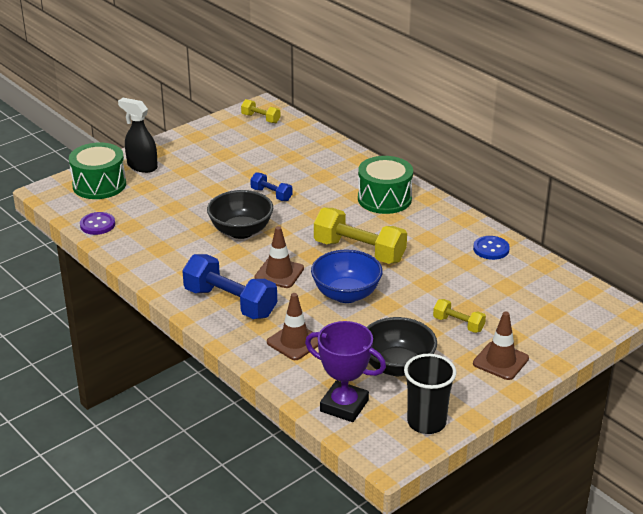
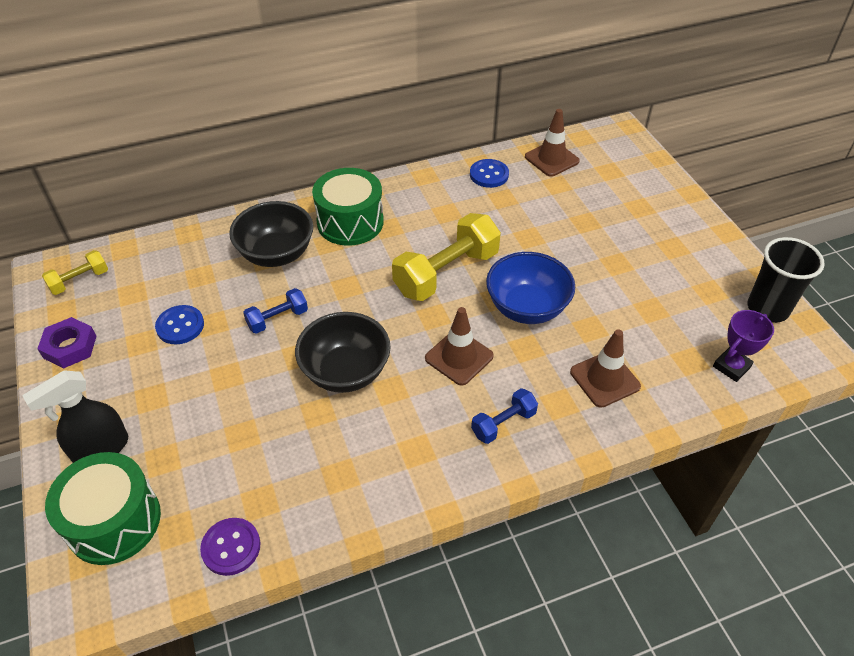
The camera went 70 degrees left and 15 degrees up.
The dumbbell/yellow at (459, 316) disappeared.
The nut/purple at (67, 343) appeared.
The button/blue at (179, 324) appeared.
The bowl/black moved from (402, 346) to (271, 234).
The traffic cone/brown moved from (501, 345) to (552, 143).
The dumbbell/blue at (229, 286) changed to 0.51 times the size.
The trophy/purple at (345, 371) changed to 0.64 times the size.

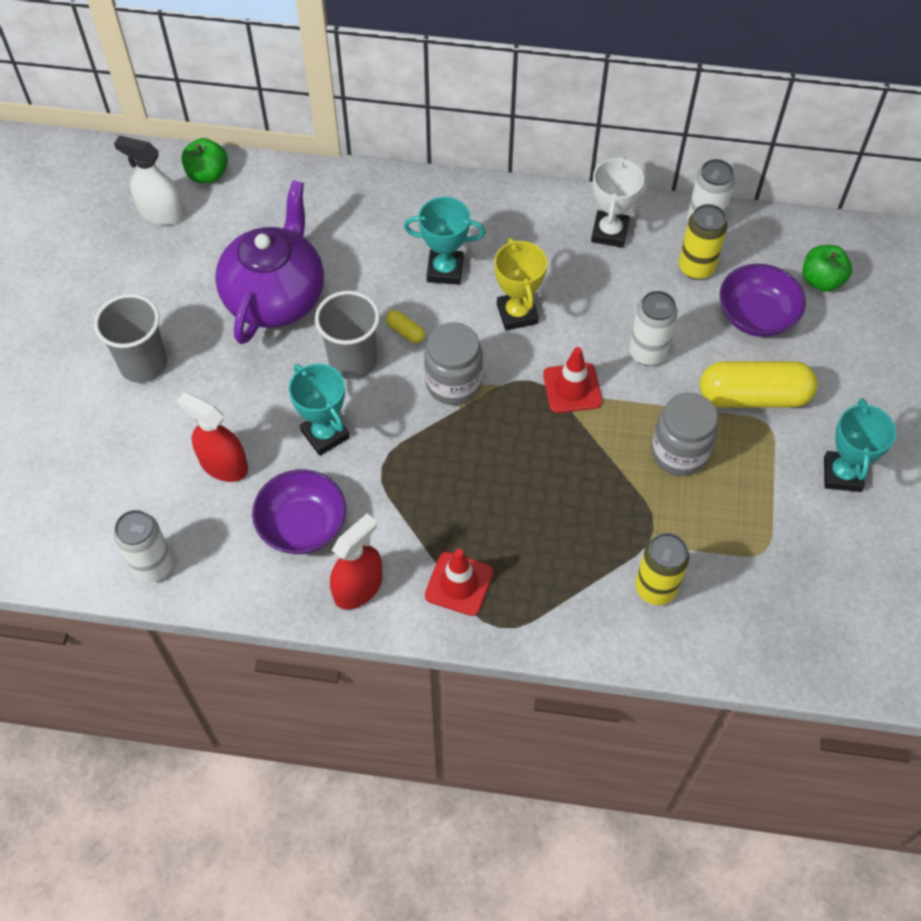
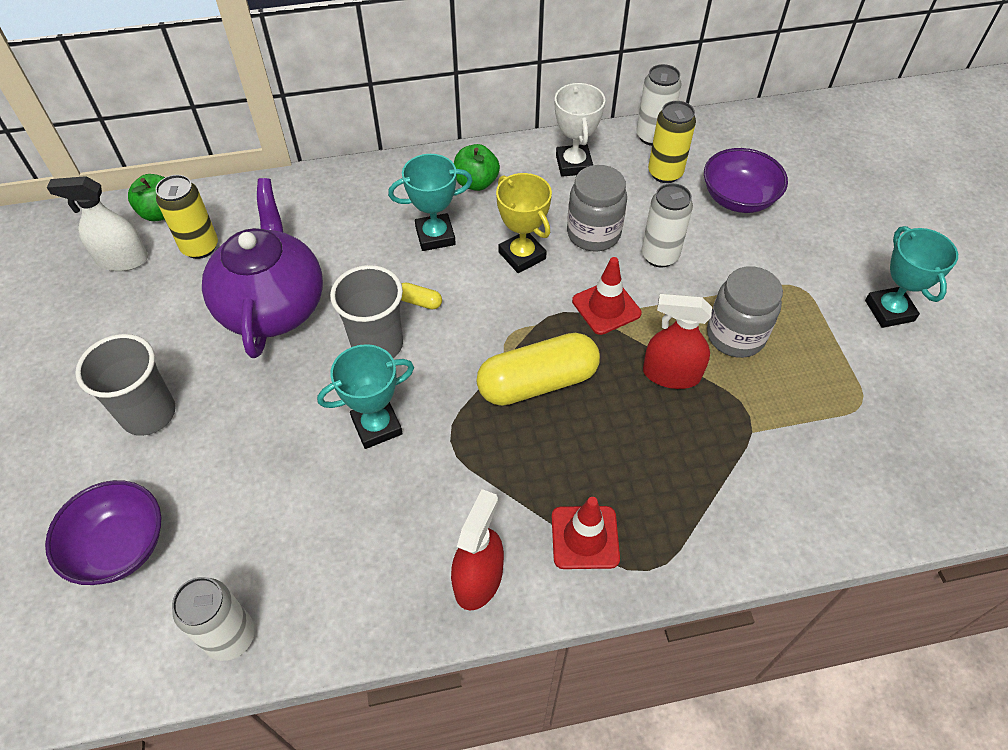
The camera went 20 degrees left and 5 degrees down.
The spray bottle/red moved from (212, 437) to (677, 341).
The bowl/purple moved from (299, 511) to (103, 532).
The jar/grey moved from (453, 363) to (597, 208).
The can/yellow moved from (662, 569) to (186, 217).
The capsule/yellow moved from (759, 384) to (538, 369).
The apple/green moved from (827, 268) to (477, 167).
The trophy/turquoise at (319, 410) turned 60 degrees counterclockwise.

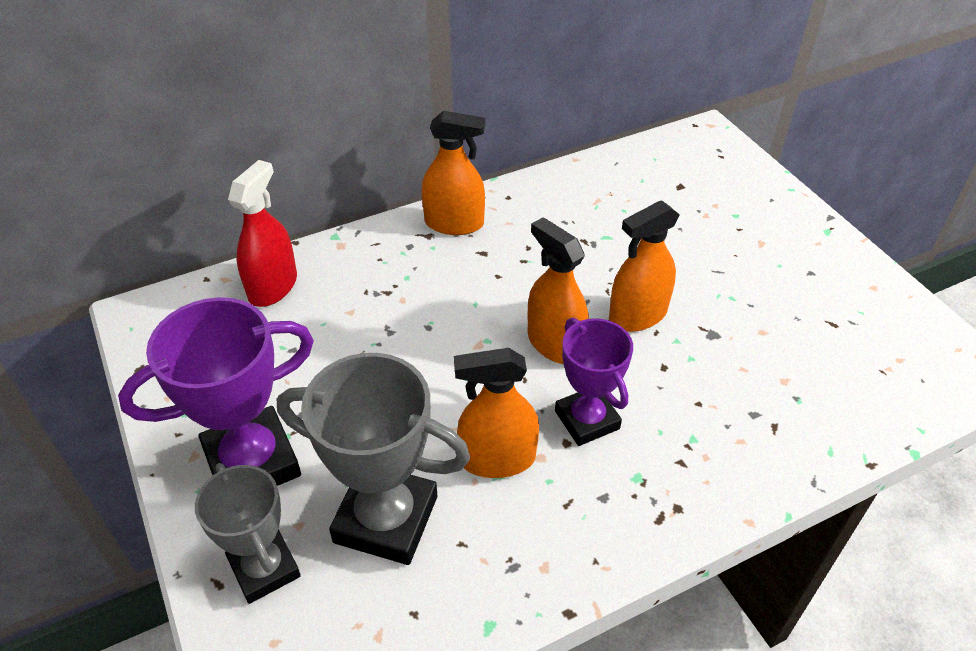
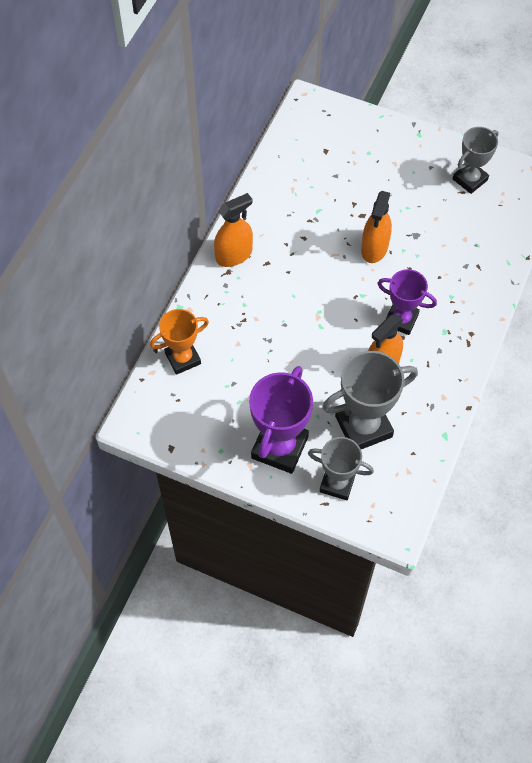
The camera went 40 degrees left and 15 degrees up.
The spray bottle/orange at (558, 290) disappeared.
The trophy/grey at (476, 160) appeared.
The spray bottle/red at (262, 233) was replaced by the trophy/orange at (179, 342).

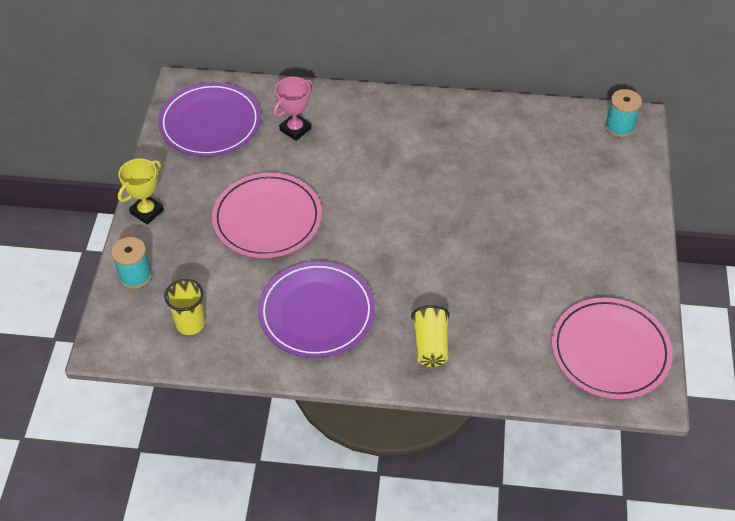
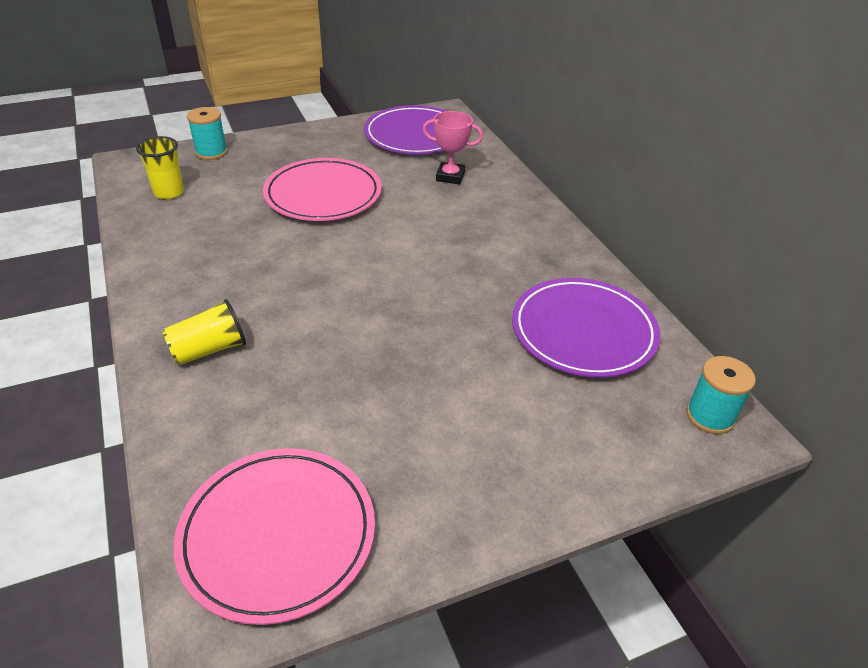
The camera went 60 degrees right and 10 degrees down.
The trophy/yellow at (141, 191) disappeared.
The plate/purple moved from (316, 309) to (586, 328).

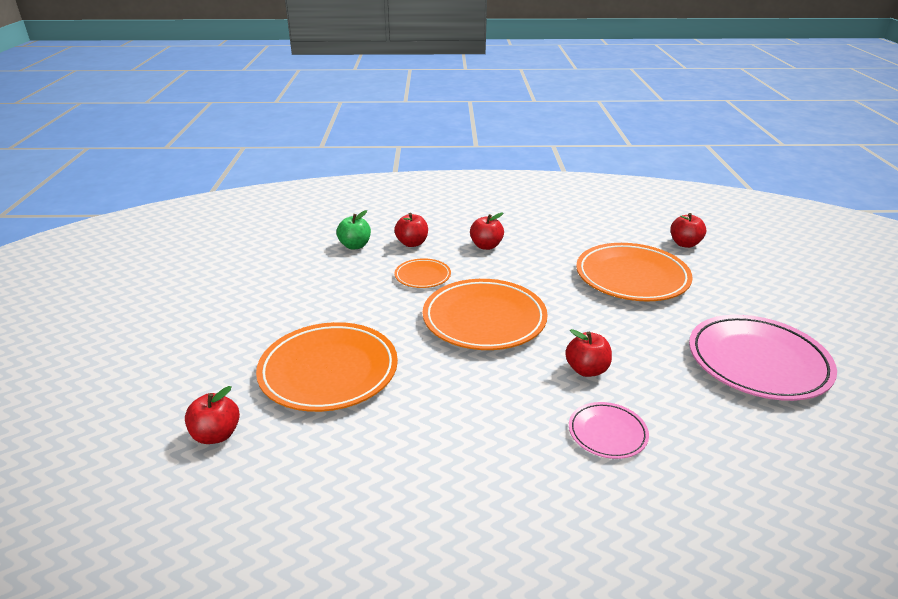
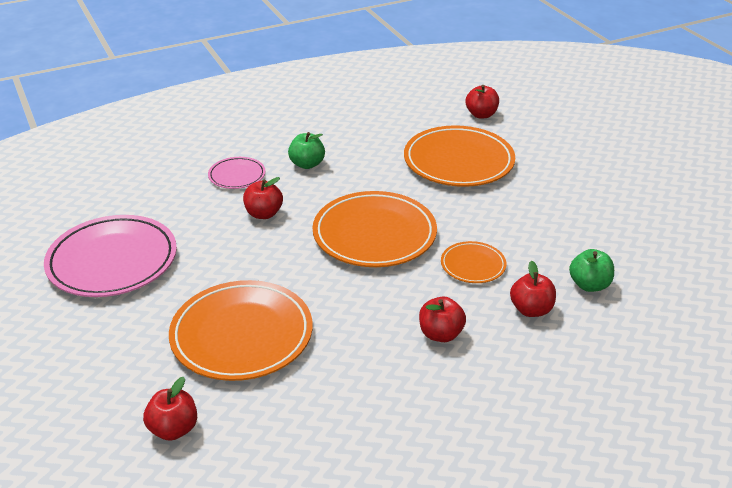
The camera went 155 degrees right and 5 degrees up.
The apple/green at (306, 150) appeared.

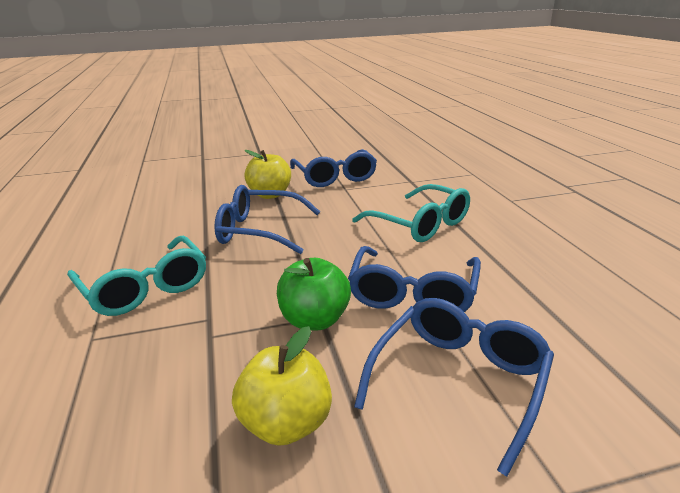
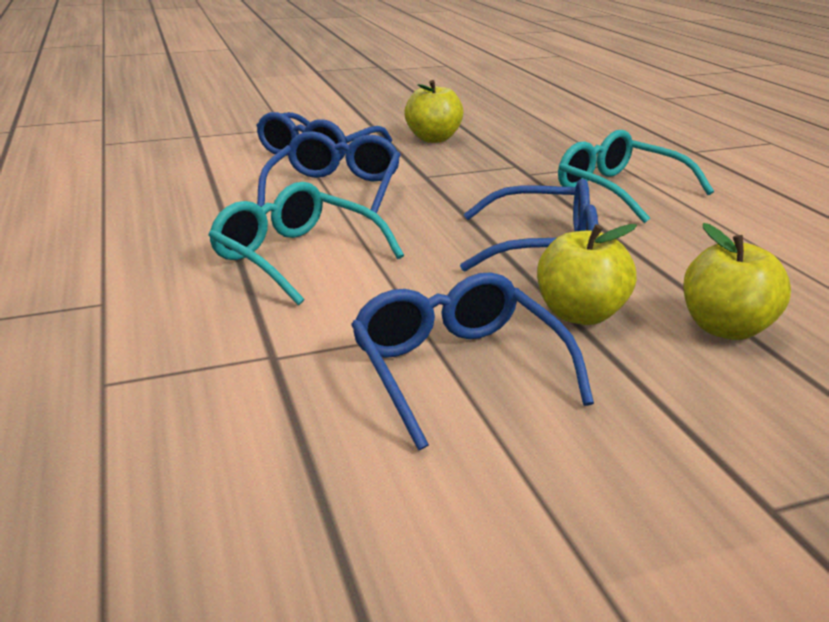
The camera went 175 degrees right and 0 degrees up.
The apple/green at (314, 294) disappeared.
The apple/yellow at (737, 281) appeared.

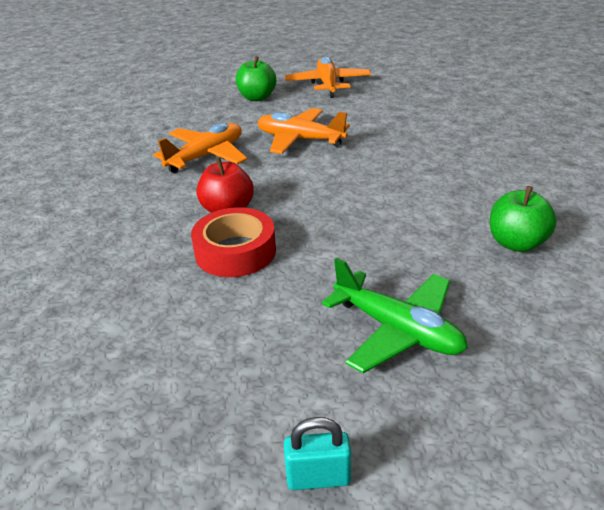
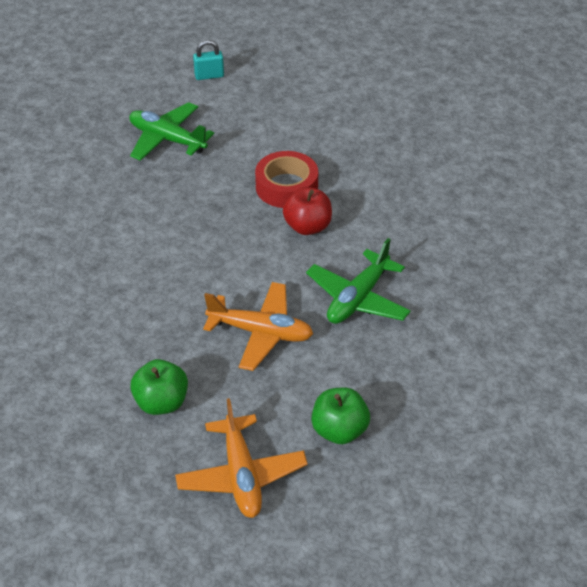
The camera went 170 degrees right and 10 degrees up.
The apple/green moved from (523, 219) to (159, 387).
The plane/orange at (200, 148) became the plane/green at (358, 281).

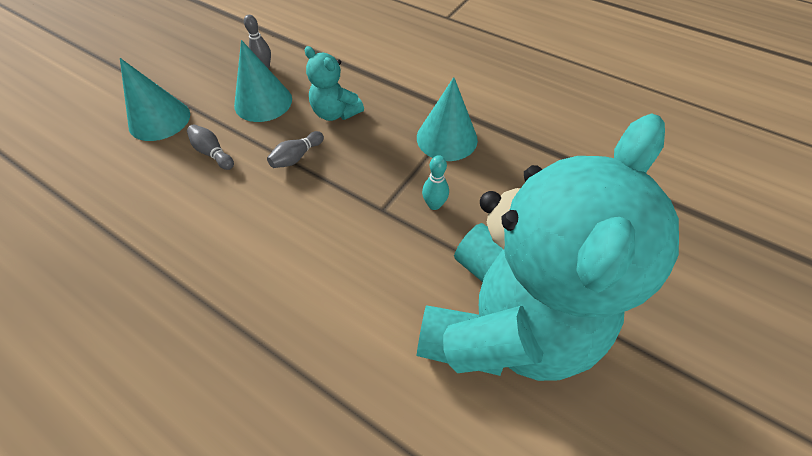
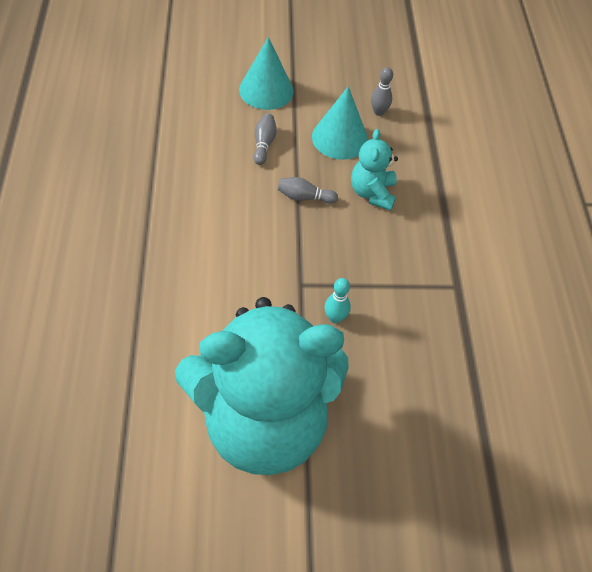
The camera went 50 degrees right and 0 degrees up.
The cone/turquoise at (447, 119) disappeared.

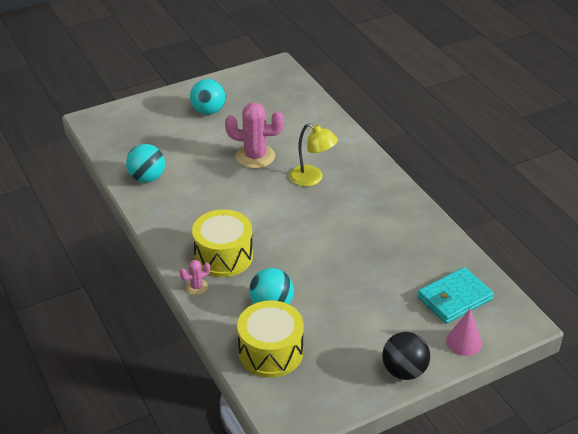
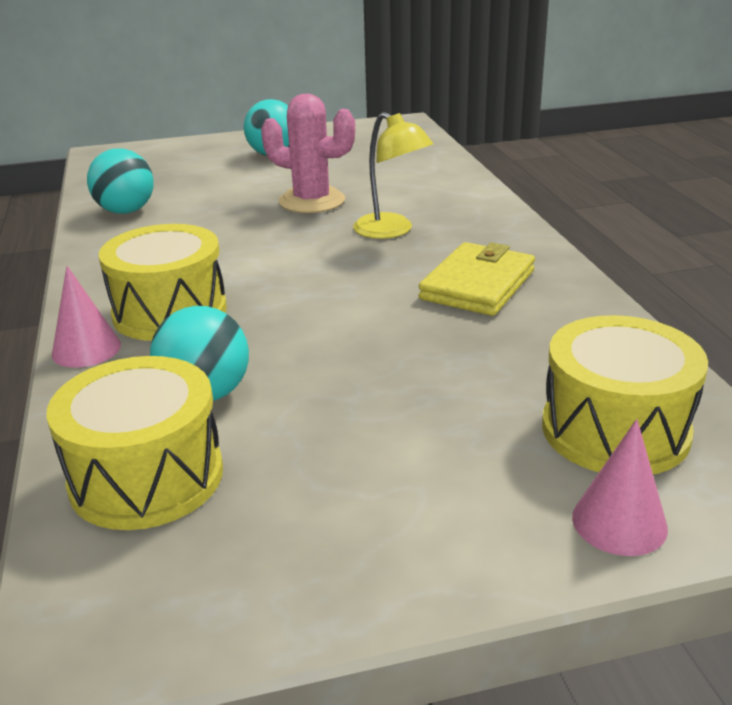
The camera went 15 degrees right and 10 degrees down.
The ball/black at (406, 356) disappeared.
The wallet/yellow at (477, 279) appeared.
The cactus/pink at (195, 277) was replaced by the cone/pink at (86, 317).
The wallet/turquoise at (456, 295) was replaced by the drum/yellow at (625, 395).

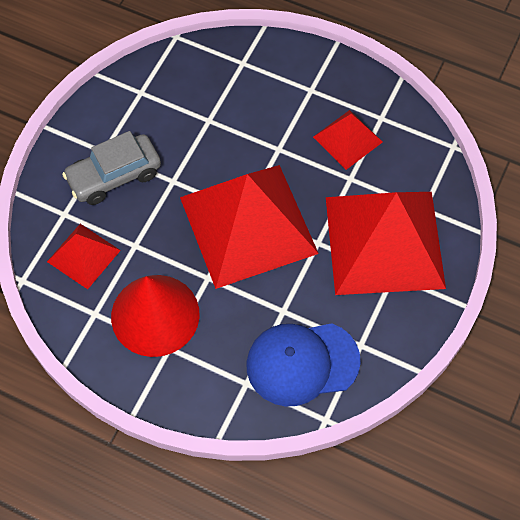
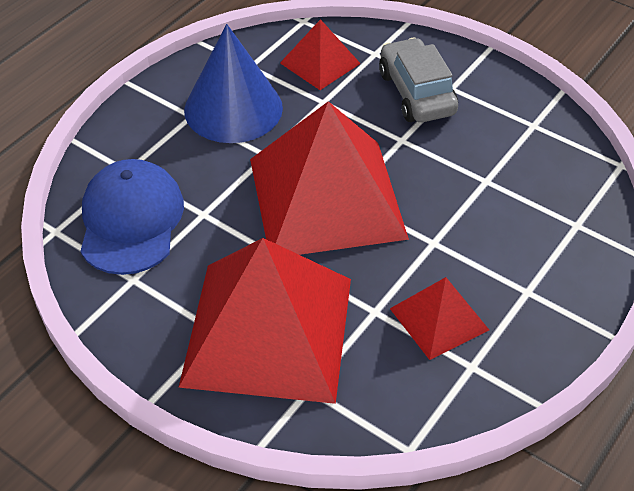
The camera went 100 degrees right and 15 degrees down.
The cone/red at (155, 316) became the cone/blue at (233, 83).

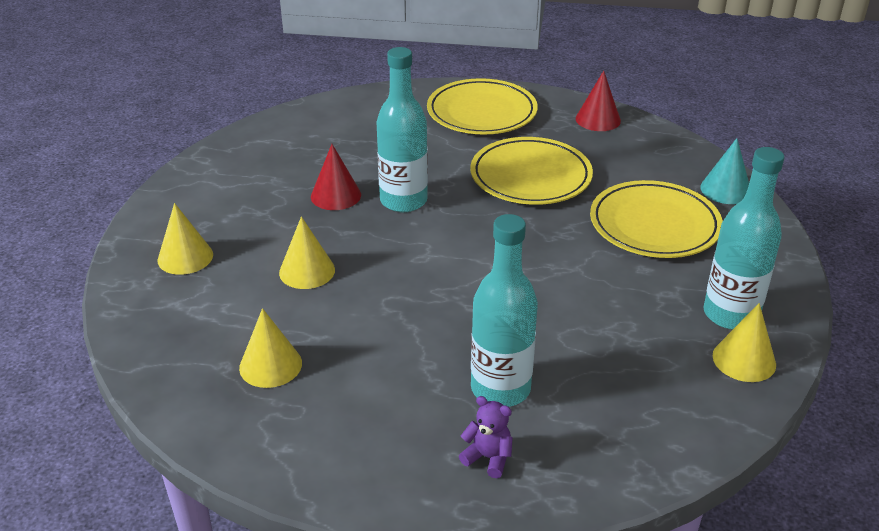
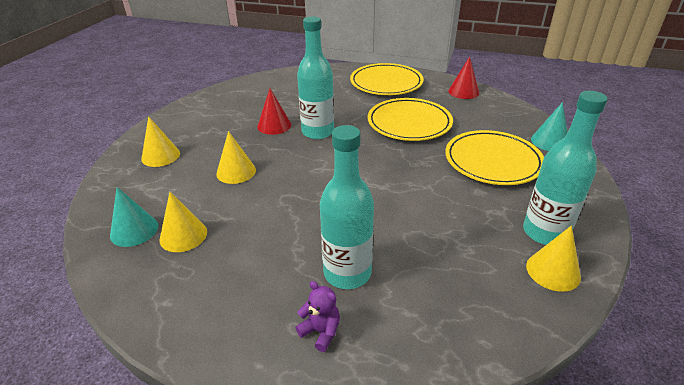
The camera went 10 degrees right and 0 degrees up.
The cone/turquoise at (134, 217) appeared.

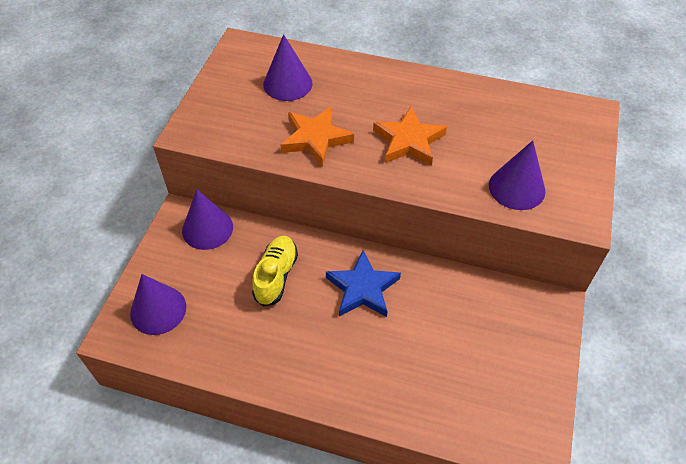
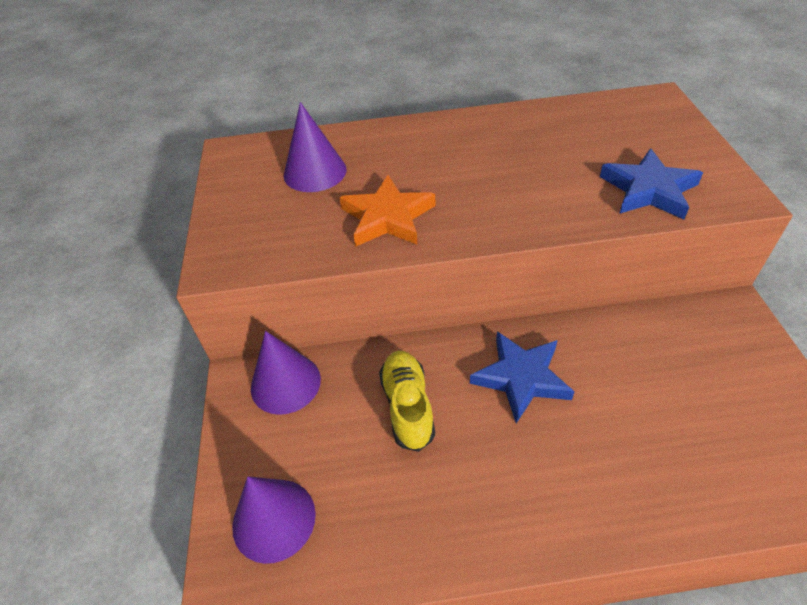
The camera went 20 degrees left and 5 degrees down.
The star/orange at (410, 136) disappeared.
The cone/purple at (517, 175) was replaced by the star/blue at (651, 184).

